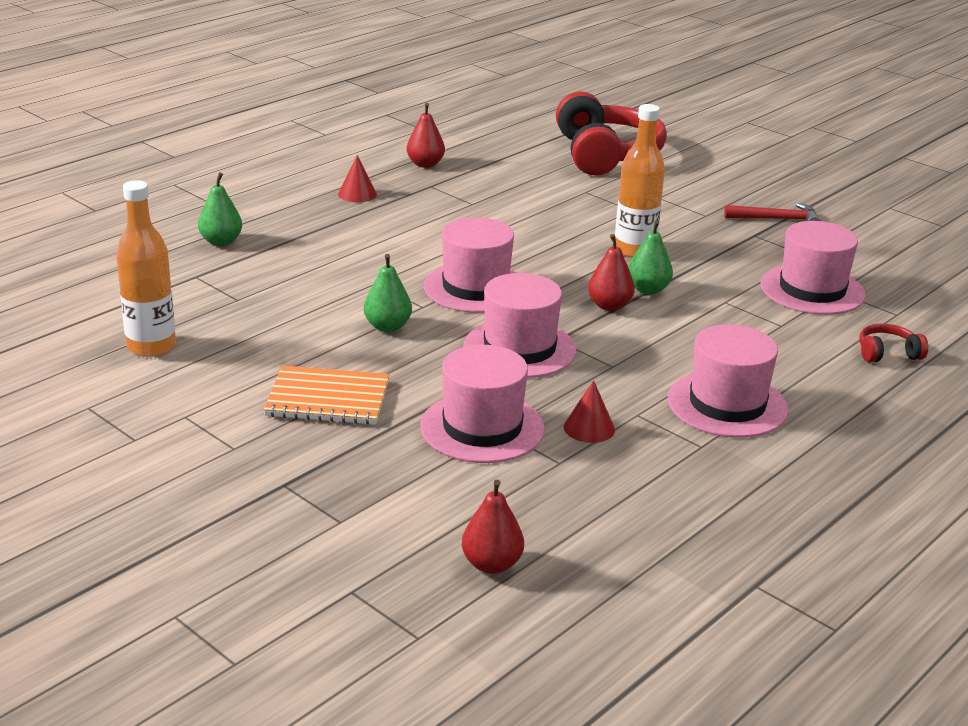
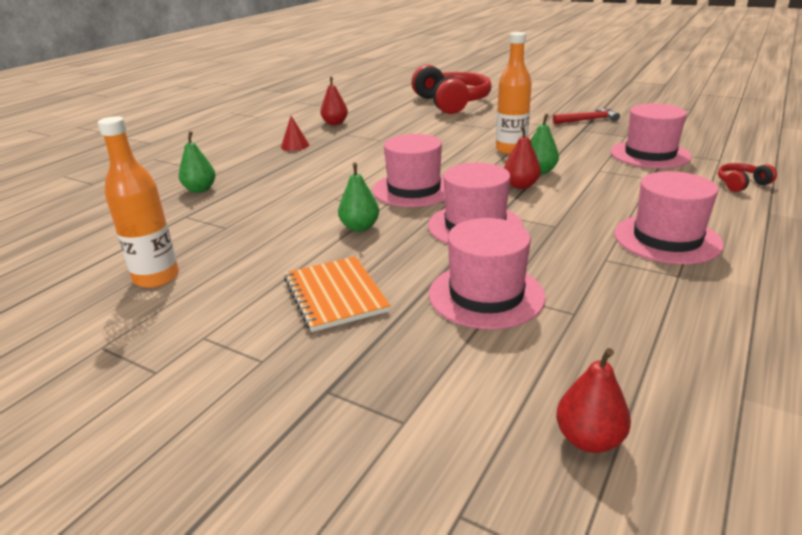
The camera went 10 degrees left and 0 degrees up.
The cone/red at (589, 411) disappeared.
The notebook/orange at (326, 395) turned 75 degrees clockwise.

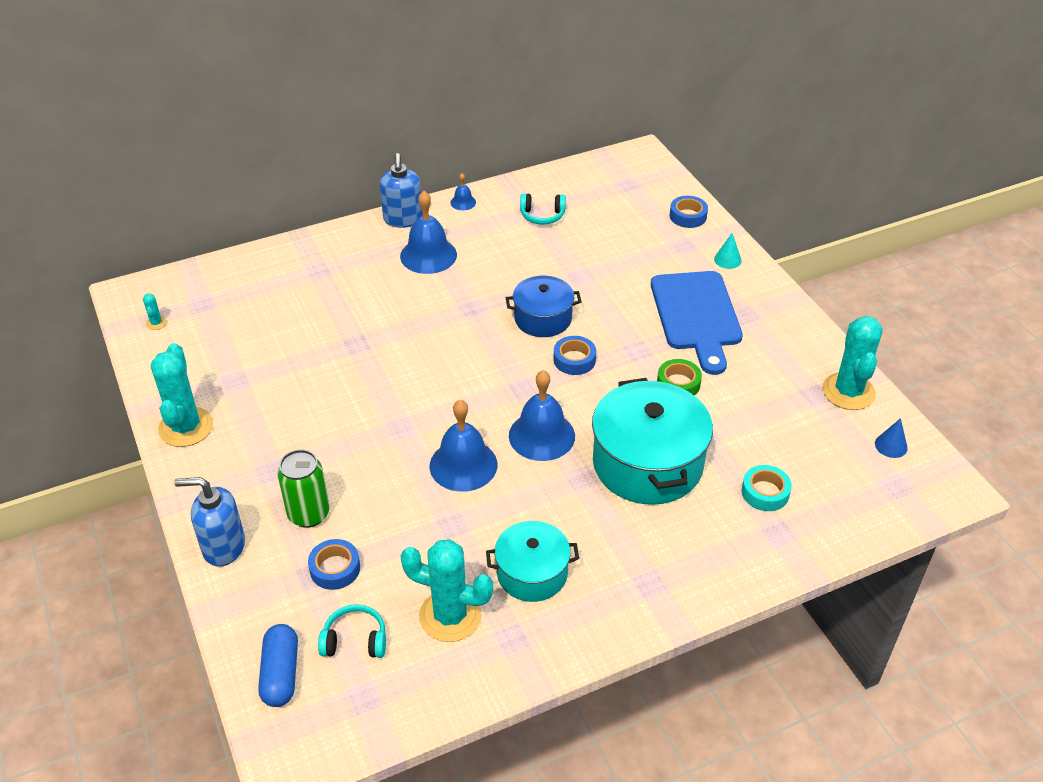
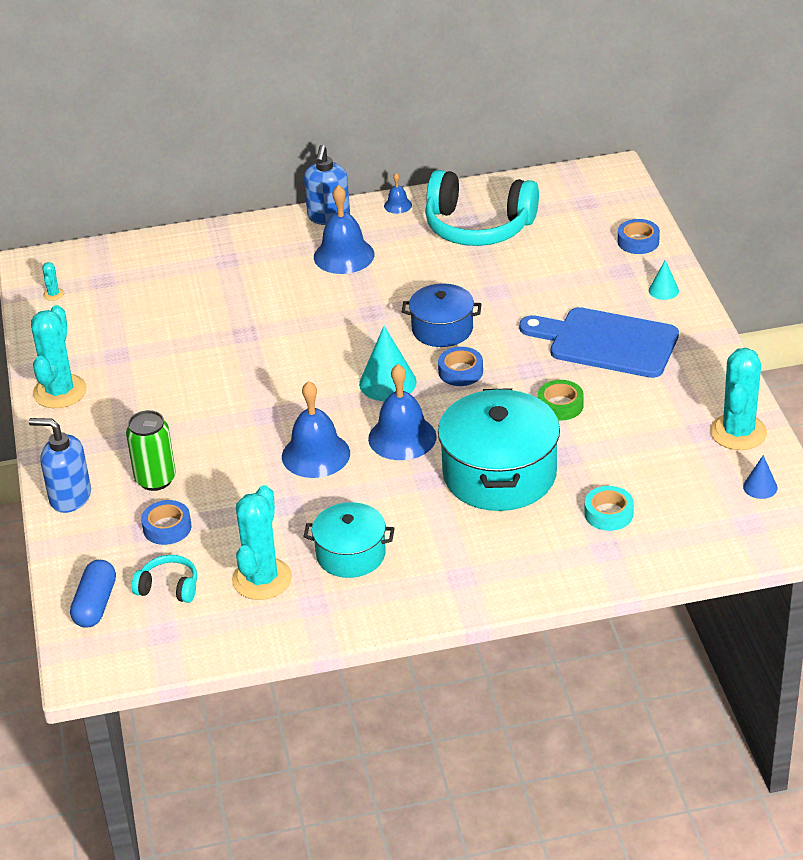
The camera went 15 degrees right and 5 degrees down.
The cone/turquoise at (387, 363) appeared.
The cactus/turquoise at (446, 590) turned 75 degrees clockwise.
The cutting board/blue at (697, 323) turned 105 degrees clockwise.
The headphones/turquoise at (543, 209) changed to 2.17 times the size.

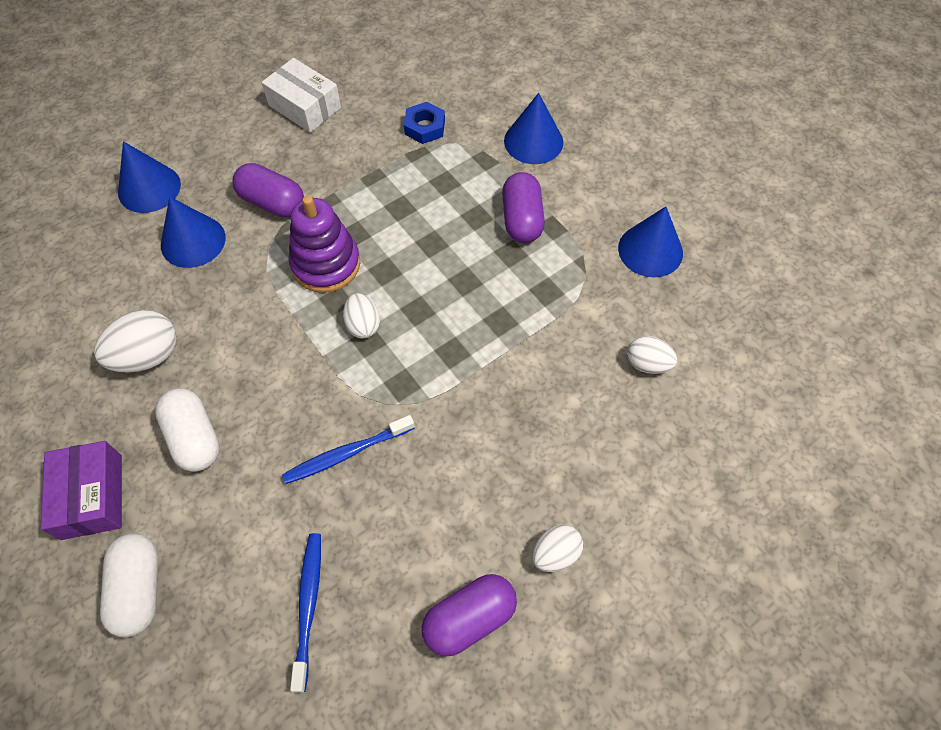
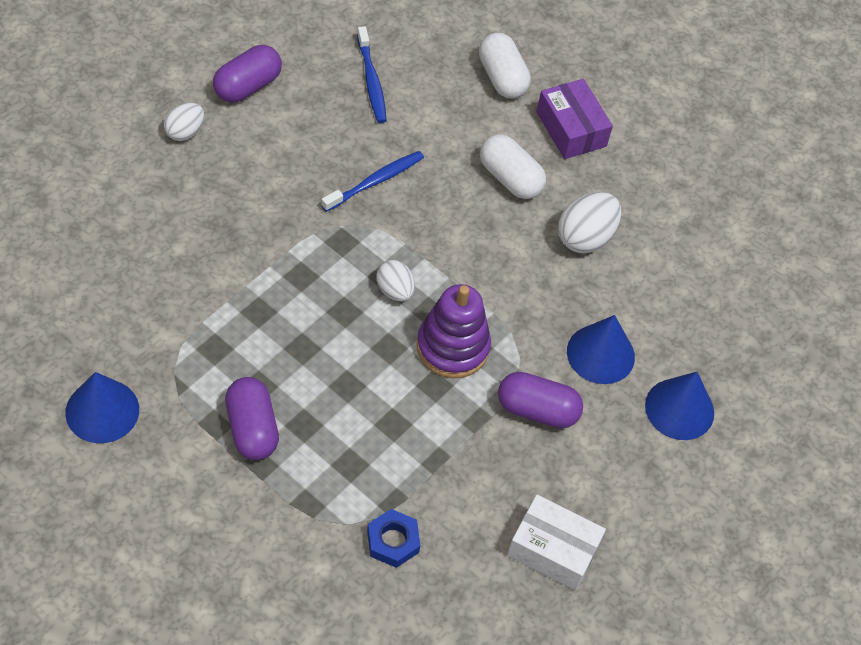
The camera went 160 degrees right and 5 degrees down.
The cone/blue at (533, 128) disappeared.
The egg/white at (652, 355) disappeared.

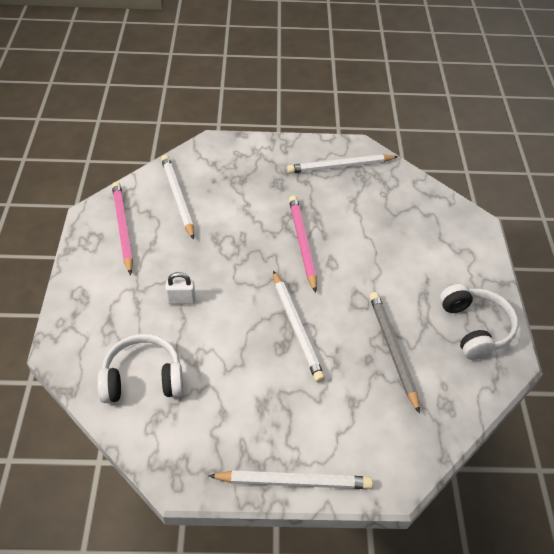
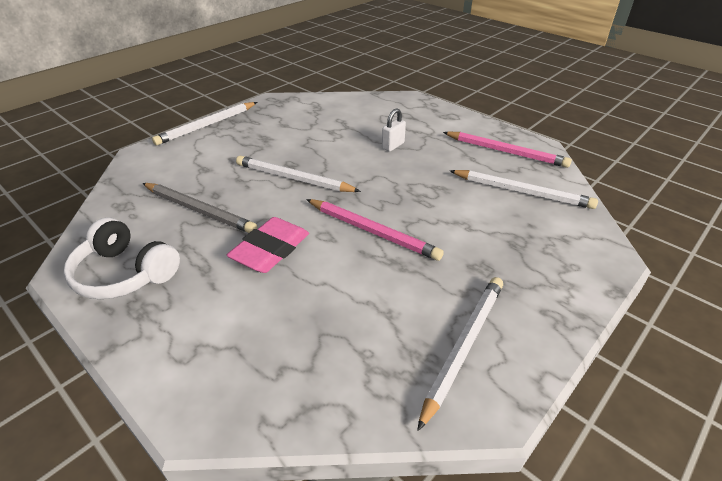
The camera went 135 degrees right and 10 degrees down.
The headphones/white at (140, 368) disappeared.
The eraser/pink at (268, 245) appeared.

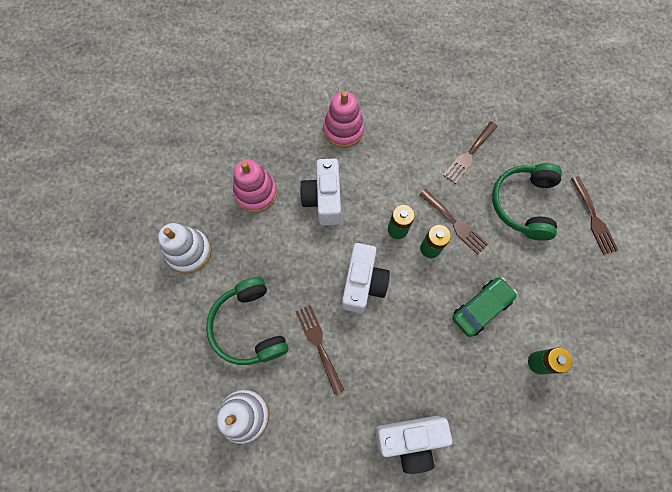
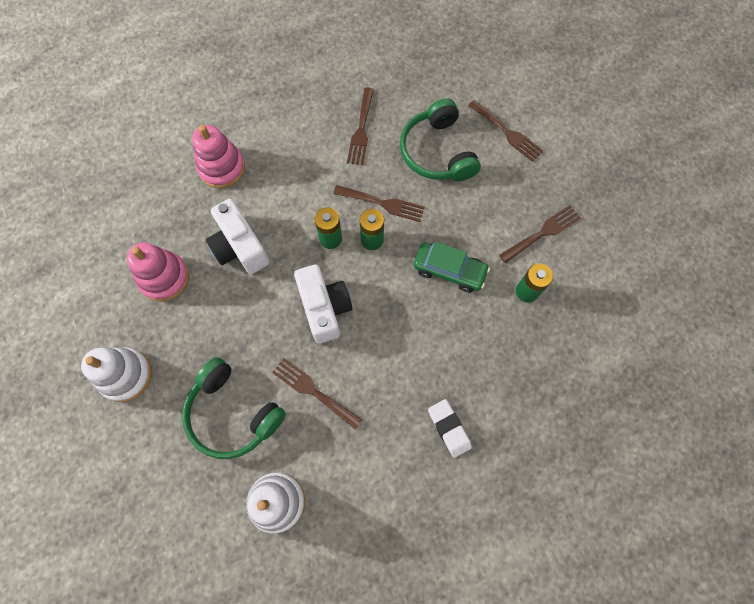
The camera went 30 degrees left and 0 degrees up.
The fork/brown at (540, 234) appeared.
The camera/white at (413, 445) was replaced by the eraser/white at (450, 428).
The car/green at (484, 307) turned 90 degrees clockwise.

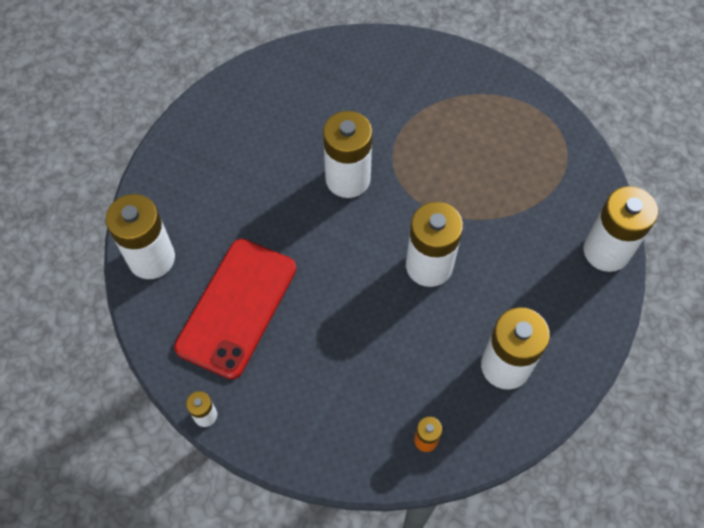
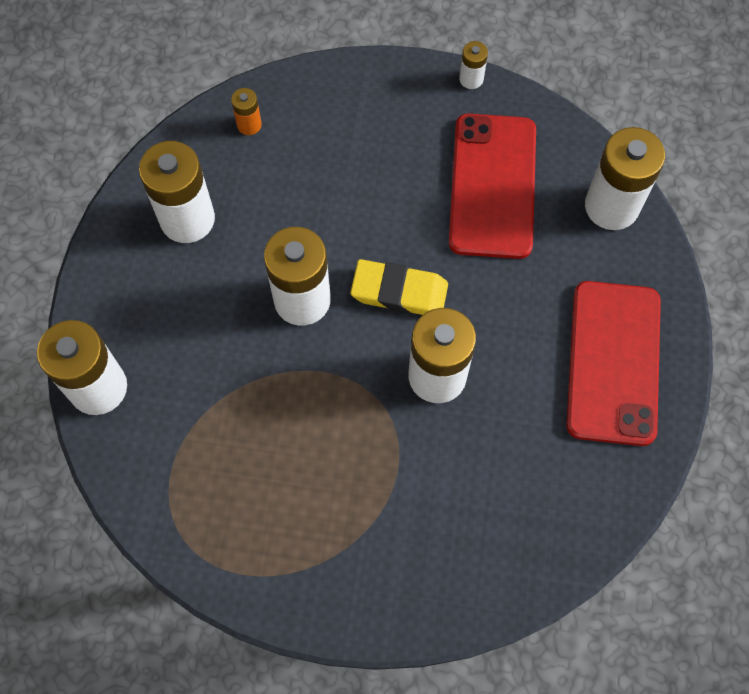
The camera went 160 degrees right and 5 degrees up.
The eraser/yellow at (399, 287) appeared.
The phone/red at (613, 363) appeared.

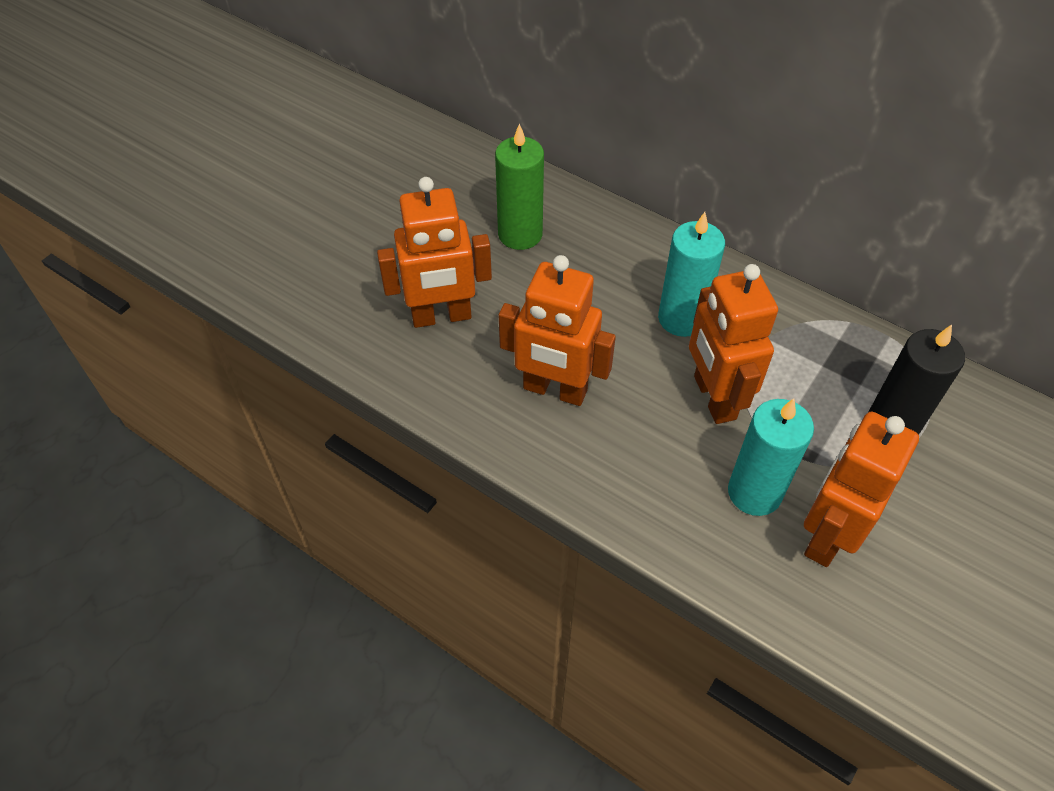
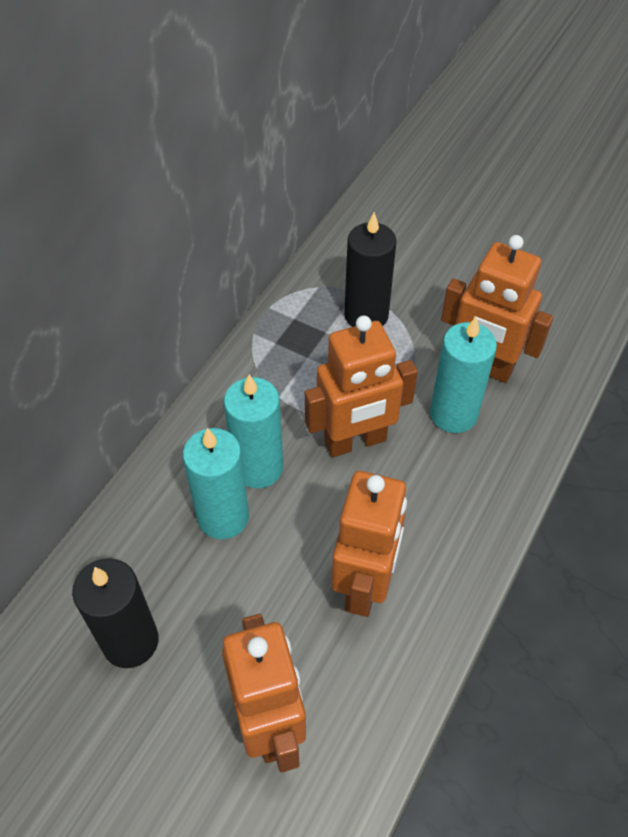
The camera went 95 degrees left and 0 degrees up.
The candle/turquoise at (216, 483) appeared.
The candle/green at (519, 186) became the candle/black at (115, 613).

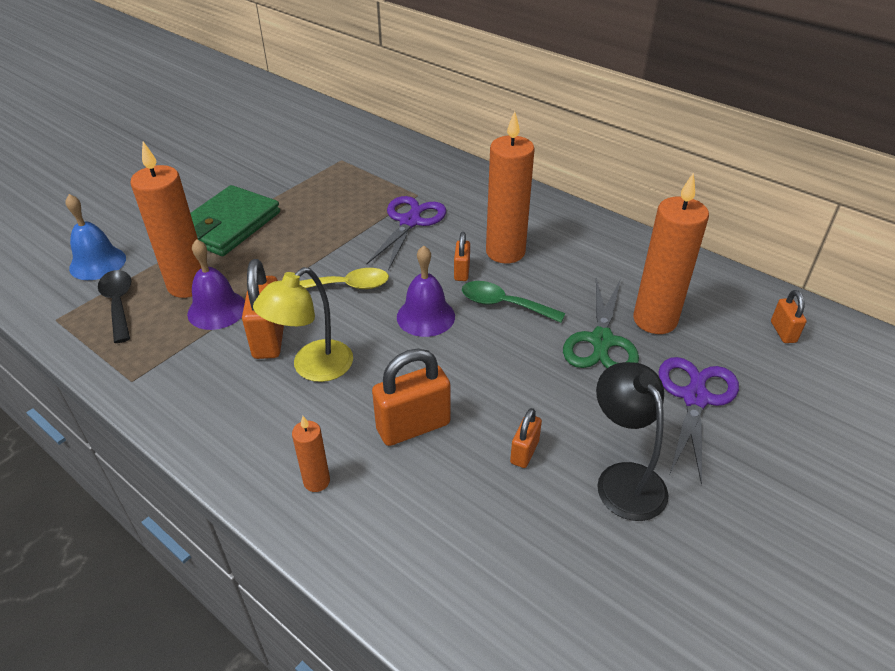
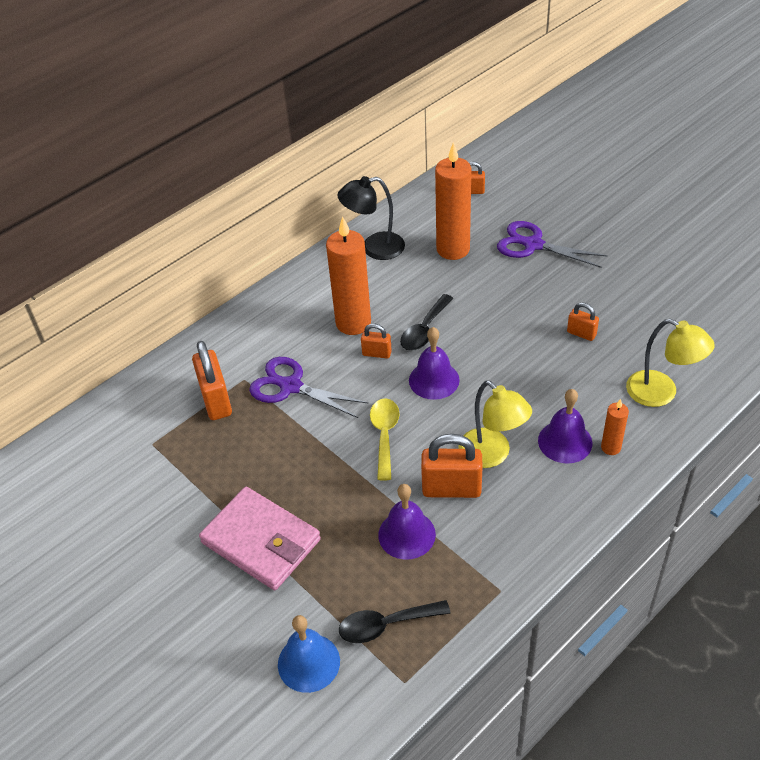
The camera went 80 degrees left and 5 degrees up.
The candle/orange at (165, 220) disappeared.
The scissors/green at (601, 323) disappeared.
The bell/purple at (565, 426) appeared.
The lamp/yellow at (670, 363) appeared.
The padlock/orange moved from (411, 397) to (212, 380).
The lamp/black moved from (632, 441) to (371, 218).
The wallet/green at (235, 220) became the wallet/pink at (260, 538).
The spoon/green at (513, 302) became the spoon/black at (426, 322).

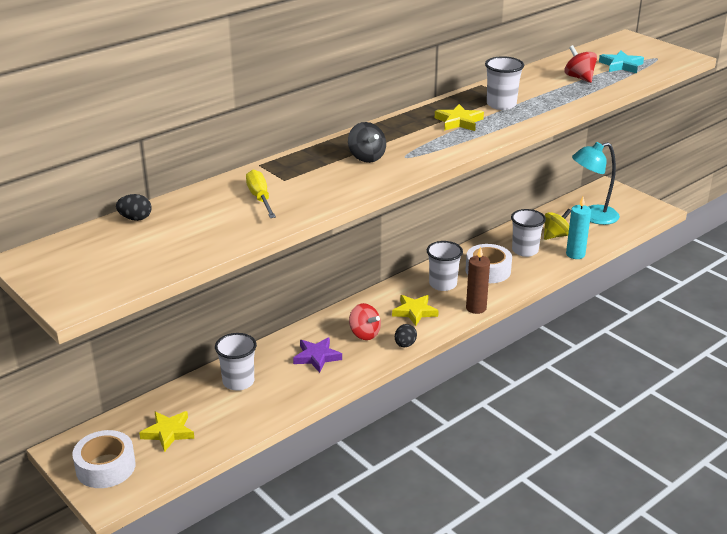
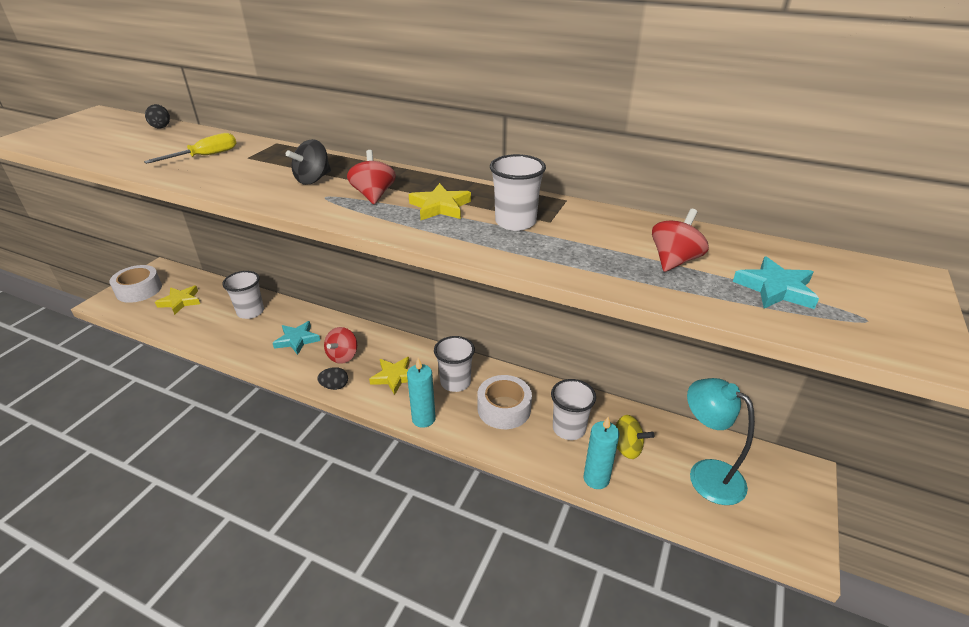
The camera went 65 degrees right and 5 degrees up.
The spinning top/red at (371, 177) appeared.
The star/purple at (317, 355) became the star/turquoise at (296, 338).
The candle/brown at (478, 280) became the candle/turquoise at (421, 393).

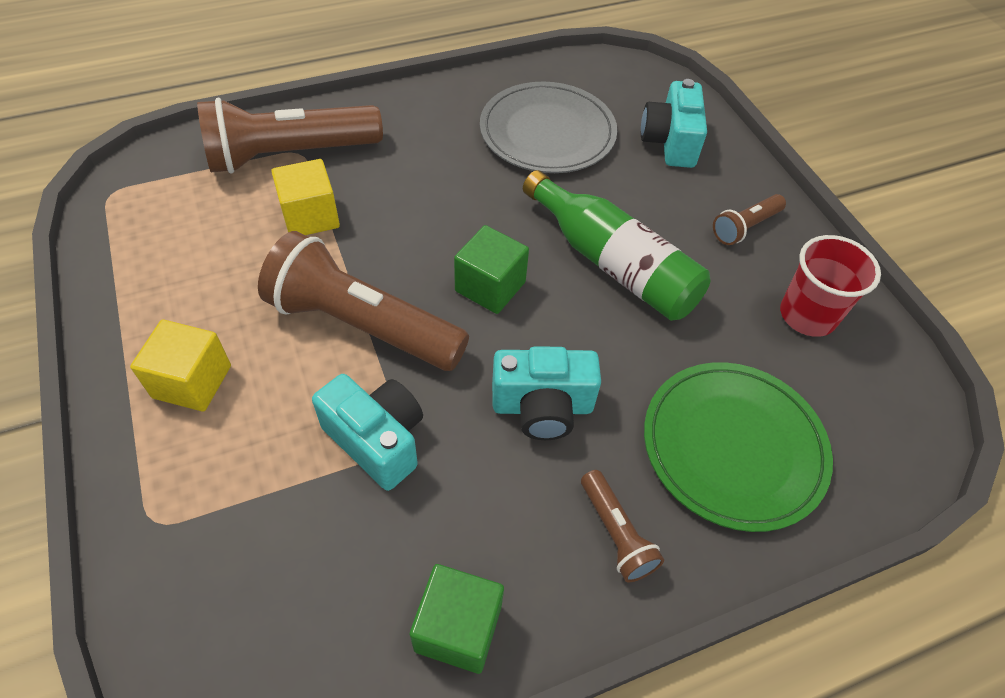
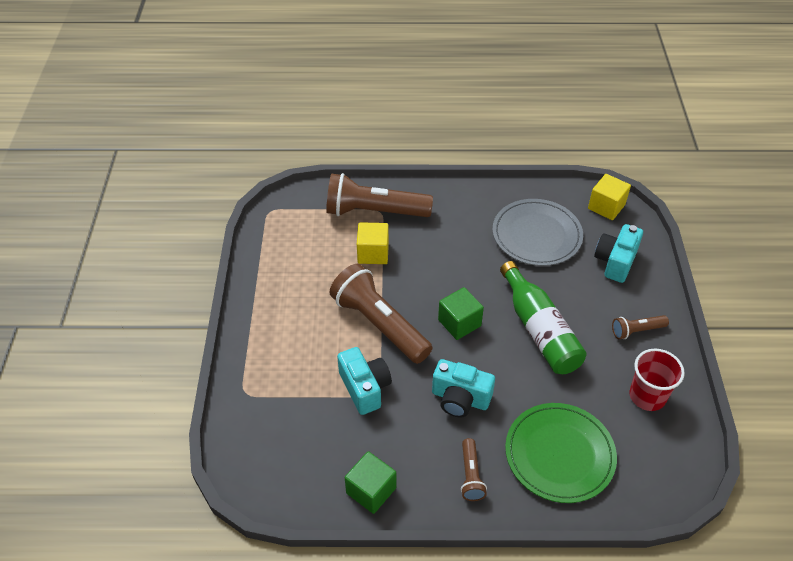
The camera went 25 degrees right and 5 degrees down.
The cube/yellow moved from (180, 366) to (609, 197).

